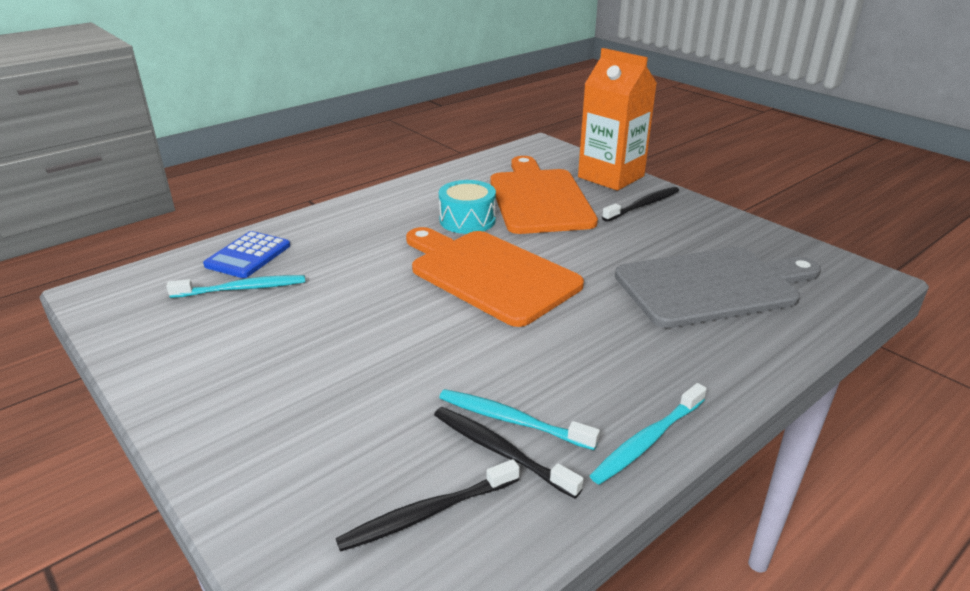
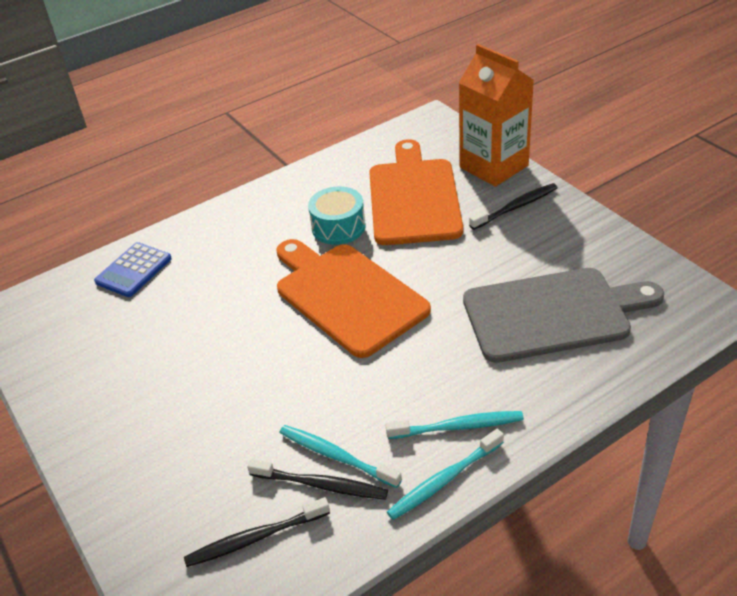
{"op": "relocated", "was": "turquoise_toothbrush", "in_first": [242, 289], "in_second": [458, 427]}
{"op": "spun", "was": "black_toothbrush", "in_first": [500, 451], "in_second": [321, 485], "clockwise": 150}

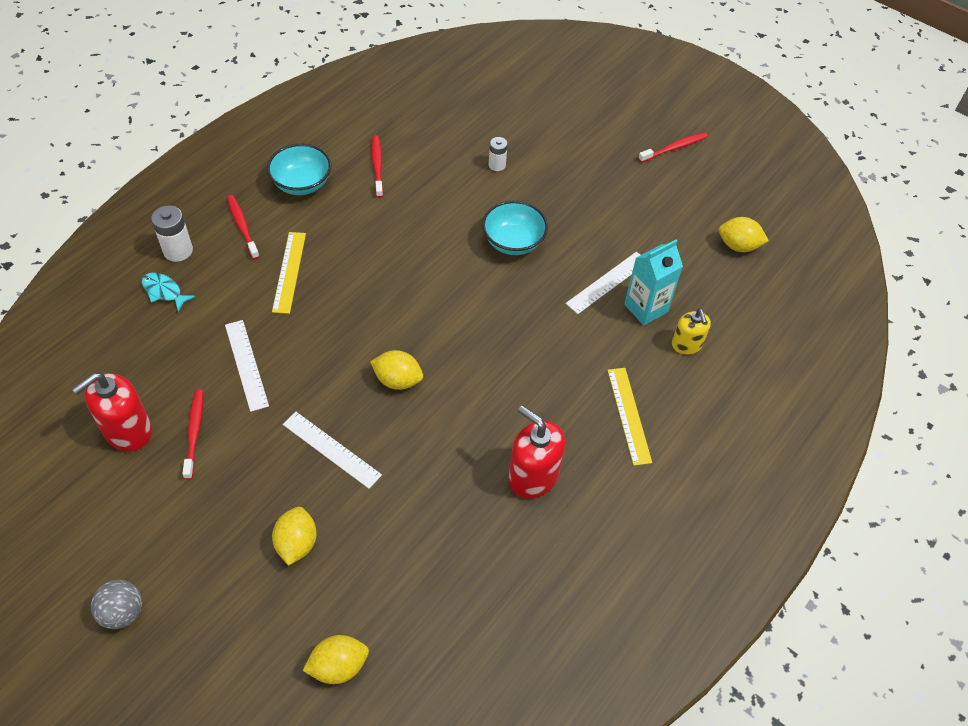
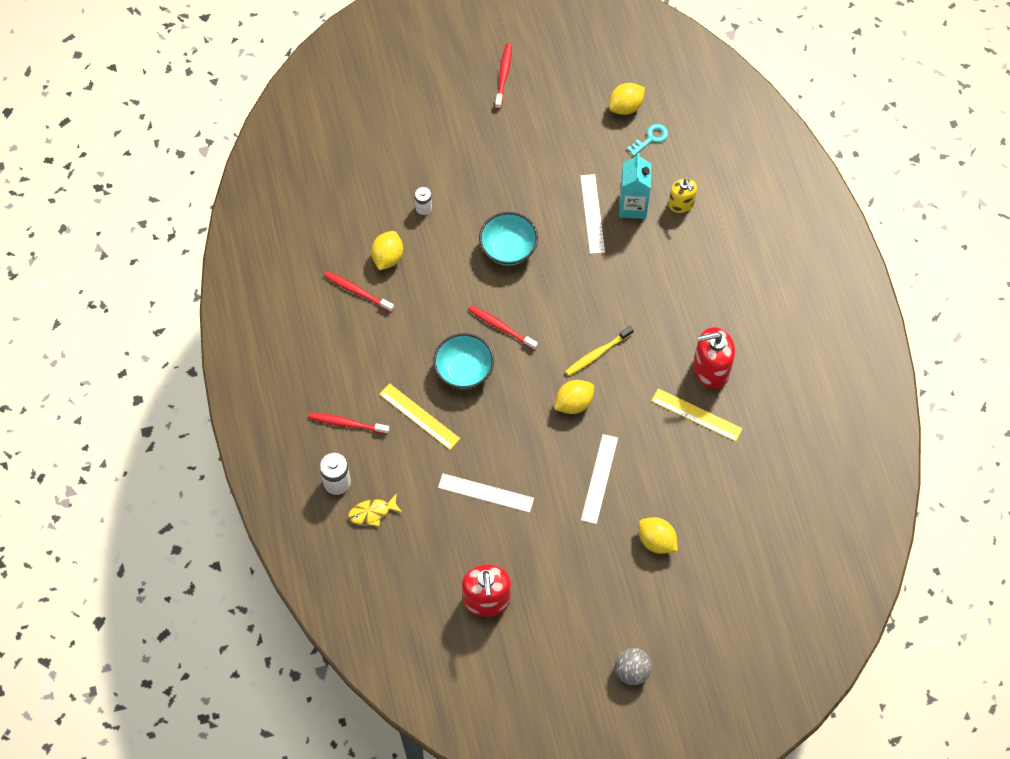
{"op": "appeared", "now": "bright_yellow_toothbrush", "in_second": [597, 353]}
{"op": "appeared", "now": "turquoise_key", "in_second": [650, 138]}
{"op": "relocated", "was": "red_toothbrush", "in_first": [194, 433], "in_second": [501, 327]}
{"op": "relocated", "was": "turquoise_serving_bowl", "in_first": [302, 184], "in_second": [464, 370]}
{"op": "relocated", "was": "bright_yellow_citrus_fruit", "in_first": [338, 666], "in_second": [387, 257]}
{"op": "relocated", "was": "bright_yellow_measuring_stick", "in_first": [629, 415], "in_second": [696, 415]}
{"op": "colour", "was": "turquoise_toy_fish", "now": "bright_yellow_toy_fish", "in_first": [164, 291], "in_second": [372, 513]}
{"op": "spun", "was": "pure_white_measuring_stick", "in_first": [331, 449], "in_second": [599, 478], "clockwise": -60}
{"op": "spun", "was": "bright_yellow_soap_dispenser", "in_first": [687, 344], "in_second": [681, 204], "clockwise": 45}

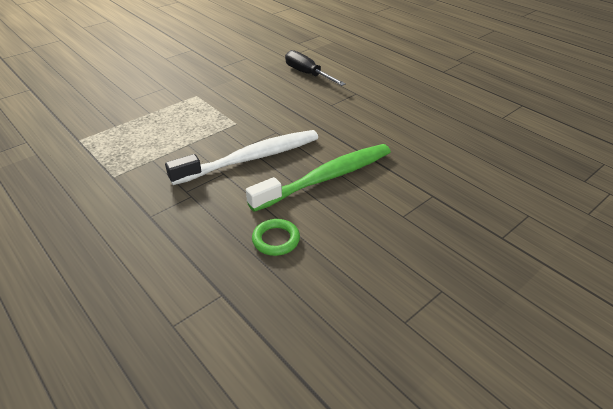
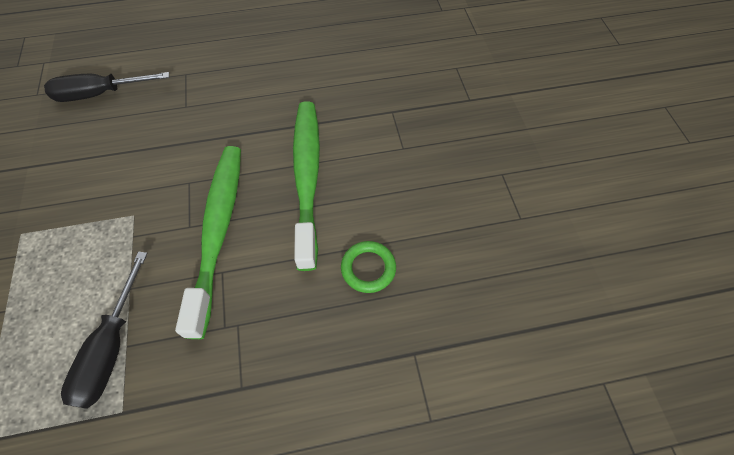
{"op": "appeared", "now": "black_hand_screwdriver", "in_second": [111, 348]}
{"op": "colour", "was": "pure_white_toothbrush", "now": "emerald_toothbrush", "in_first": [251, 158], "in_second": [218, 231]}

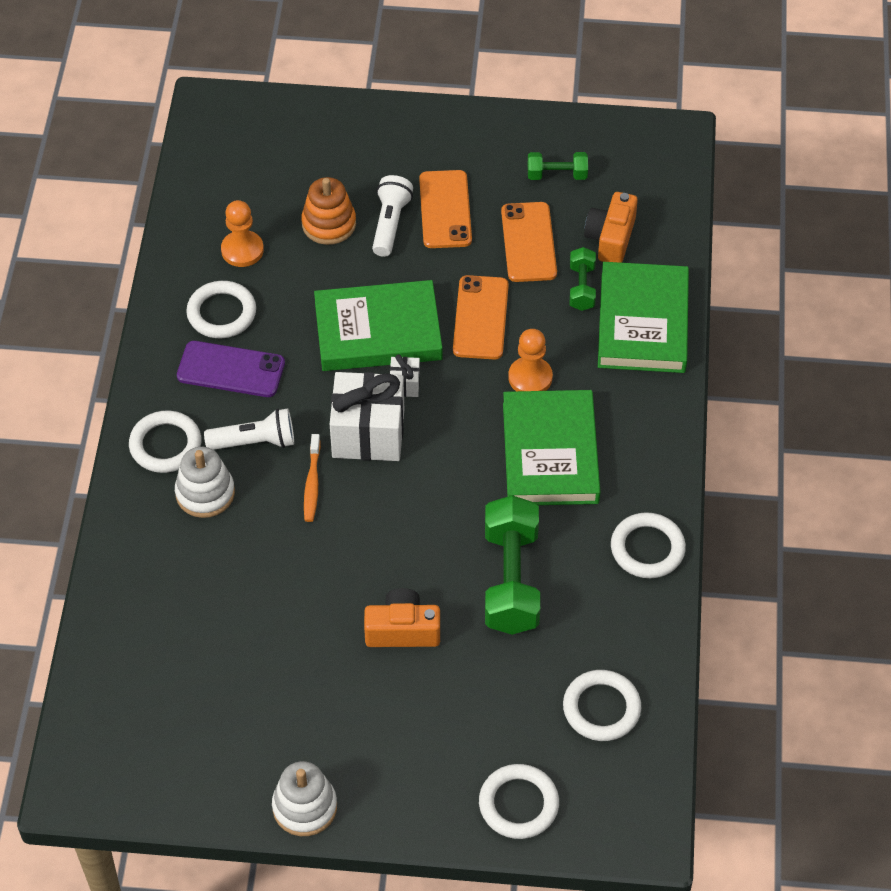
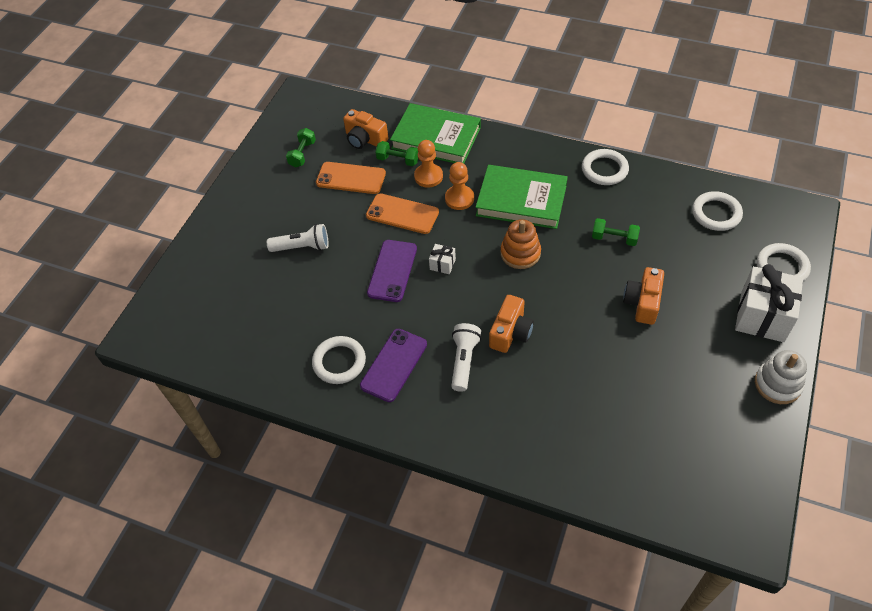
{"op": "missing", "was": "pure_white_hoop", "in_first": [165, 445]}
{"op": "missing", "was": "pure_white_stacking_toy", "in_first": [205, 493]}
{"op": "missing", "was": "orange-coloured_smartphone", "in_first": [445, 210]}
{"op": "relocated", "was": "orange-coloured_pawn", "in_first": [242, 250], "in_second": [428, 176]}
{"op": "relocated", "was": "orange-coloured_stacking_toy", "in_first": [329, 224], "in_second": [520, 253]}
{"op": "relocated", "was": "pure_white_present", "in_first": [368, 433], "in_second": [762, 316]}
{"op": "exchanged", "was": "orange-coloured_toothbrush", "now": "orange-coloured_compact_camera", "in_first": [312, 484], "in_second": [510, 332]}
{"op": "exchanged", "was": "emerald_hardcover", "now": "royal_purple_smartphone", "in_first": [378, 331], "in_second": [392, 271]}
{"op": "spun", "was": "pure_white_flashlight", "in_first": [390, 224], "in_second": [302, 247], "clockwise": 150}
{"op": "size", "was": "emerald_dumbbell", "in_first": [511, 580], "in_second": [614, 238], "ratio": 0.52}

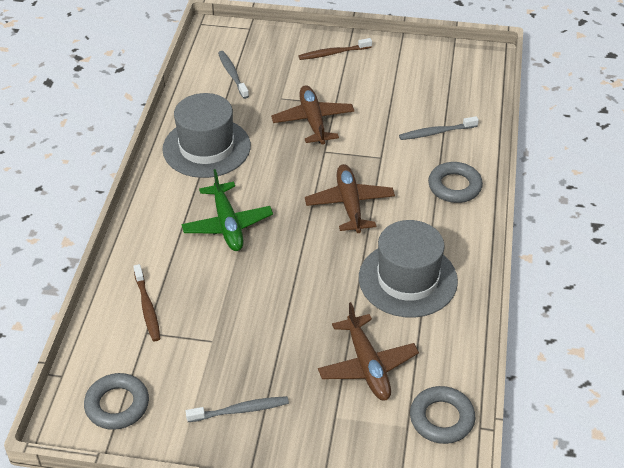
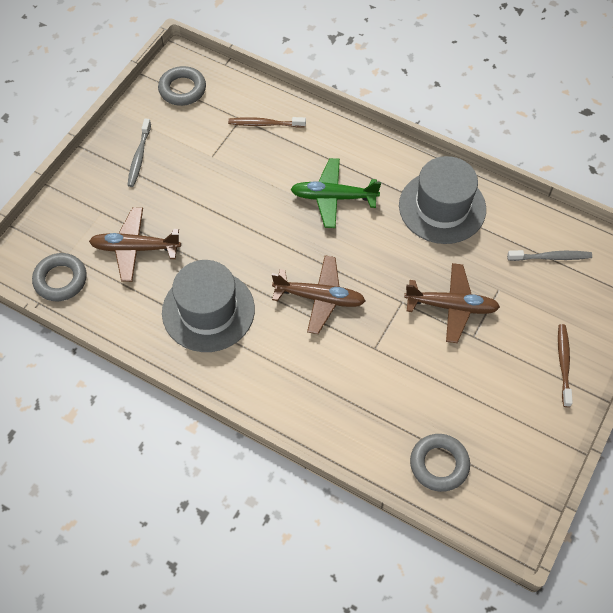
{"op": "missing", "was": "grey_toothbrush", "in_first": [436, 132]}
{"op": "relocated", "was": "grey_hoop", "in_first": [454, 186], "in_second": [439, 464]}

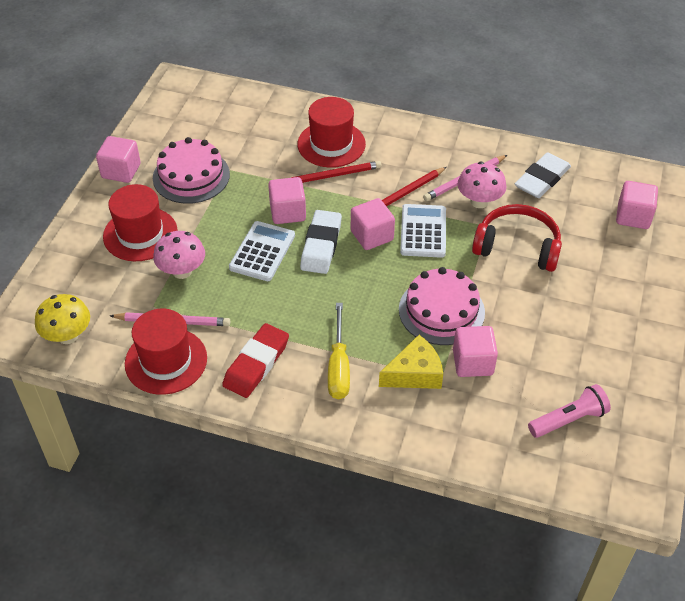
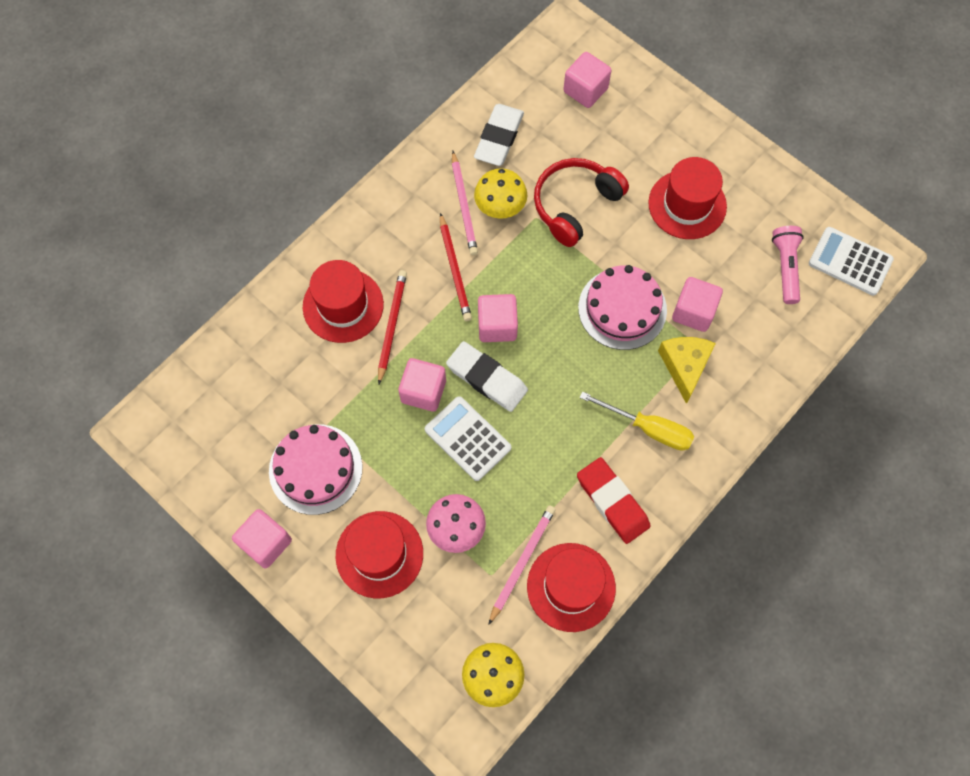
{"op": "appeared", "now": "red_tall_hat", "in_second": [687, 204]}
{"op": "relocated", "was": "pure_white_adding_machine", "in_first": [423, 231], "in_second": [850, 261]}
{"op": "colour", "was": "rosy_toadstool", "now": "bright_yellow_toadstool", "in_first": [479, 201], "in_second": [500, 207]}
{"op": "spun", "was": "pure_white_gum_eraser", "in_first": [542, 179], "in_second": [499, 138], "clockwise": 45}

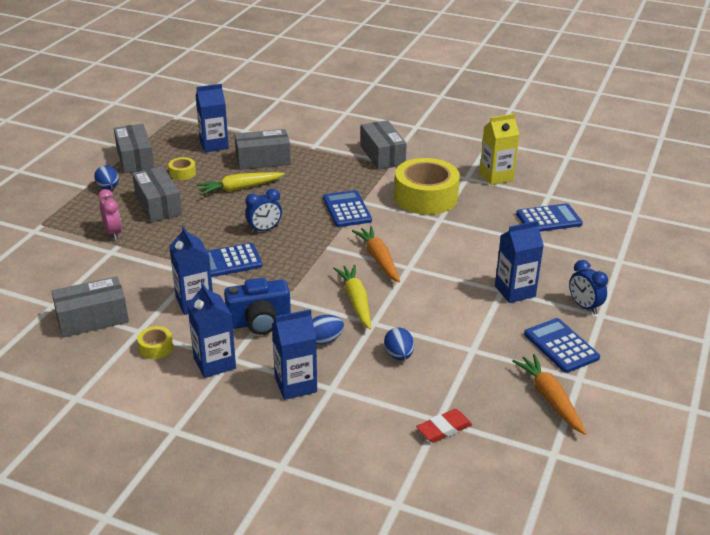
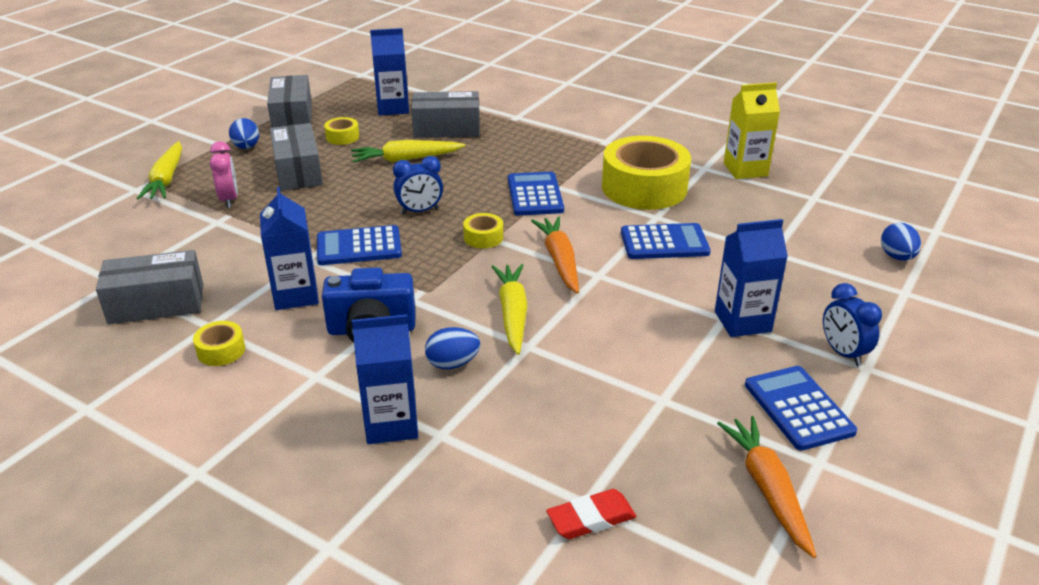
{"op": "missing", "was": "royal_blue_carton", "in_first": [214, 363]}
{"op": "missing", "was": "grey_package", "in_first": [382, 155]}
{"op": "appeared", "now": "bright_yellow_toy_carrot", "in_second": [166, 179]}
{"op": "appeared", "now": "bright_yellow_tape", "in_second": [483, 237]}
{"op": "relocated", "was": "royal_blue_egg", "in_first": [398, 355], "in_second": [897, 257]}
{"op": "relocated", "was": "royal_blue_adding_machine", "in_first": [548, 219], "in_second": [664, 243]}

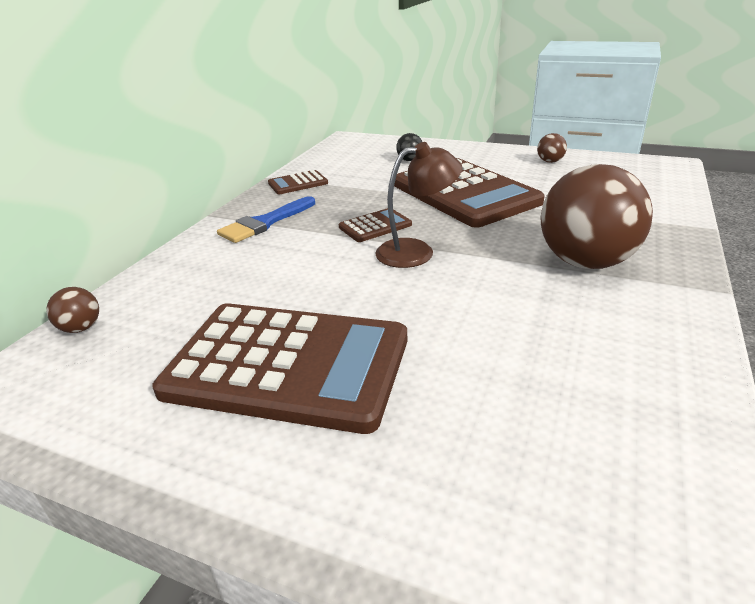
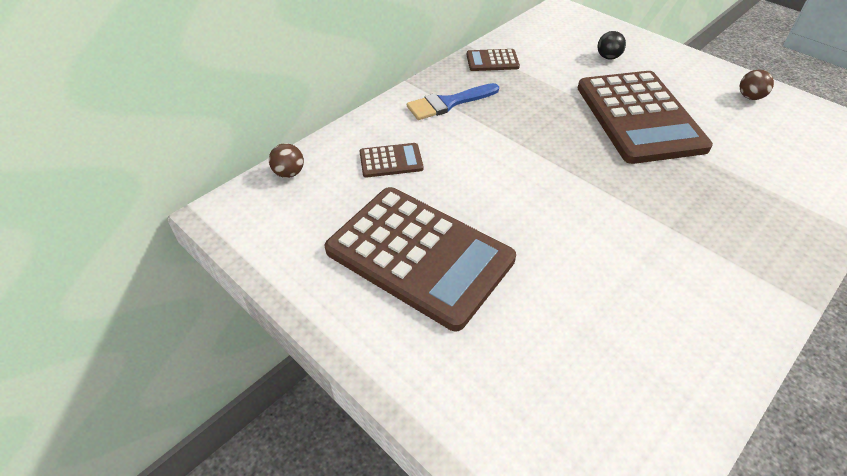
{"op": "missing", "was": "russet_lamp", "in_first": [416, 252]}
{"op": "missing", "was": "russet_sphere", "in_first": [585, 262]}
{"op": "relocated", "was": "russet_adding_machine", "in_first": [375, 226], "in_second": [391, 161]}

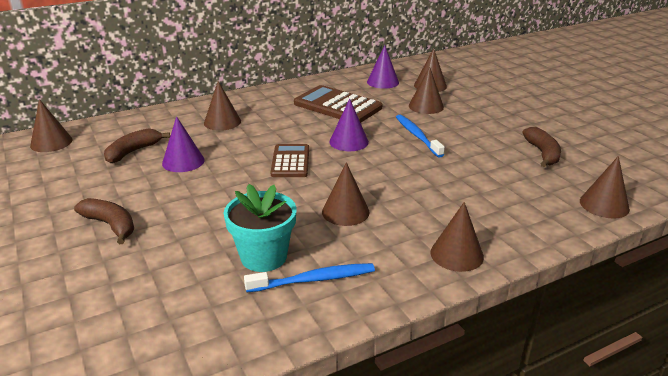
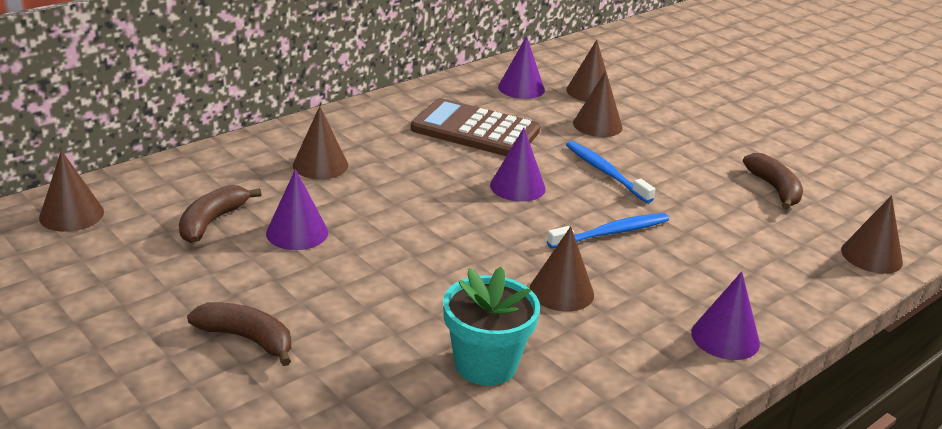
{"op": "missing", "was": "russet_adding_machine", "in_first": [290, 161]}
{"op": "relocated", "was": "royal_blue_toothbrush", "in_first": [314, 280], "in_second": [611, 233]}
{"op": "colour", "was": "russet_solid_cone", "now": "royal_purple_solid_cone", "in_first": [457, 254], "in_second": [725, 337]}

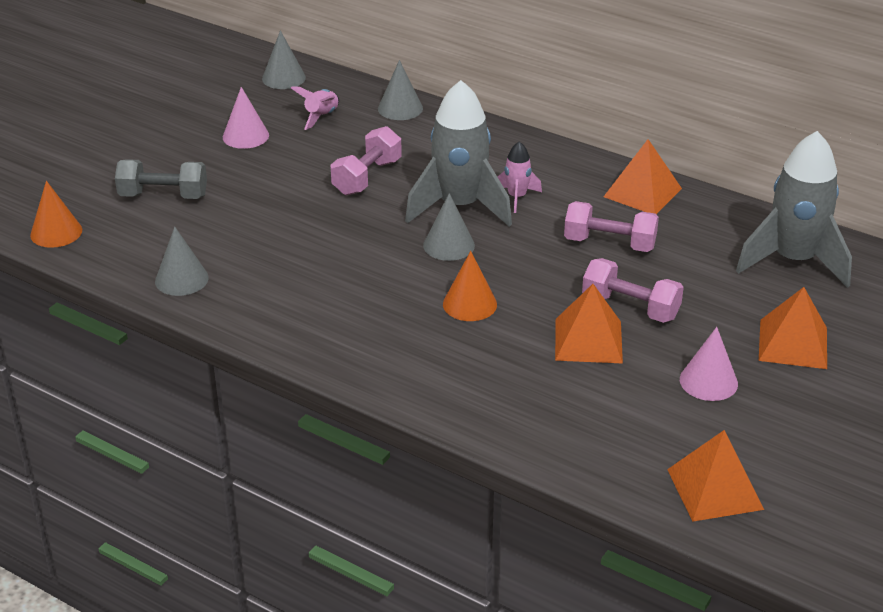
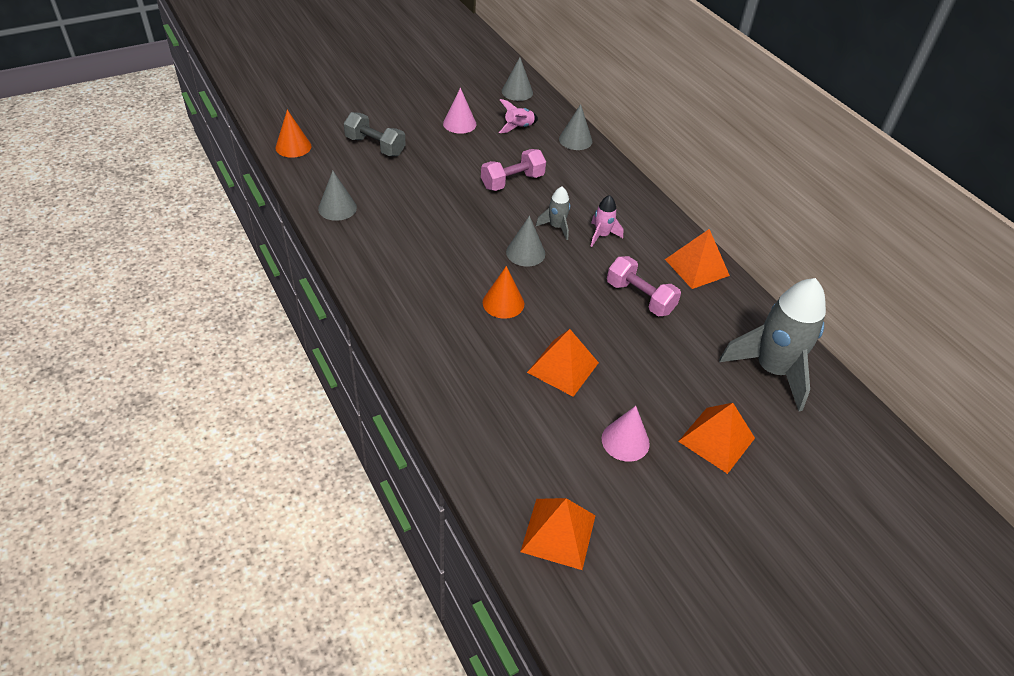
{"op": "missing", "was": "rosy_dumbbell", "in_first": [630, 307]}
{"op": "size", "was": "grey_rocket", "in_first": [459, 207], "in_second": [556, 227], "ratio": 0.46}

